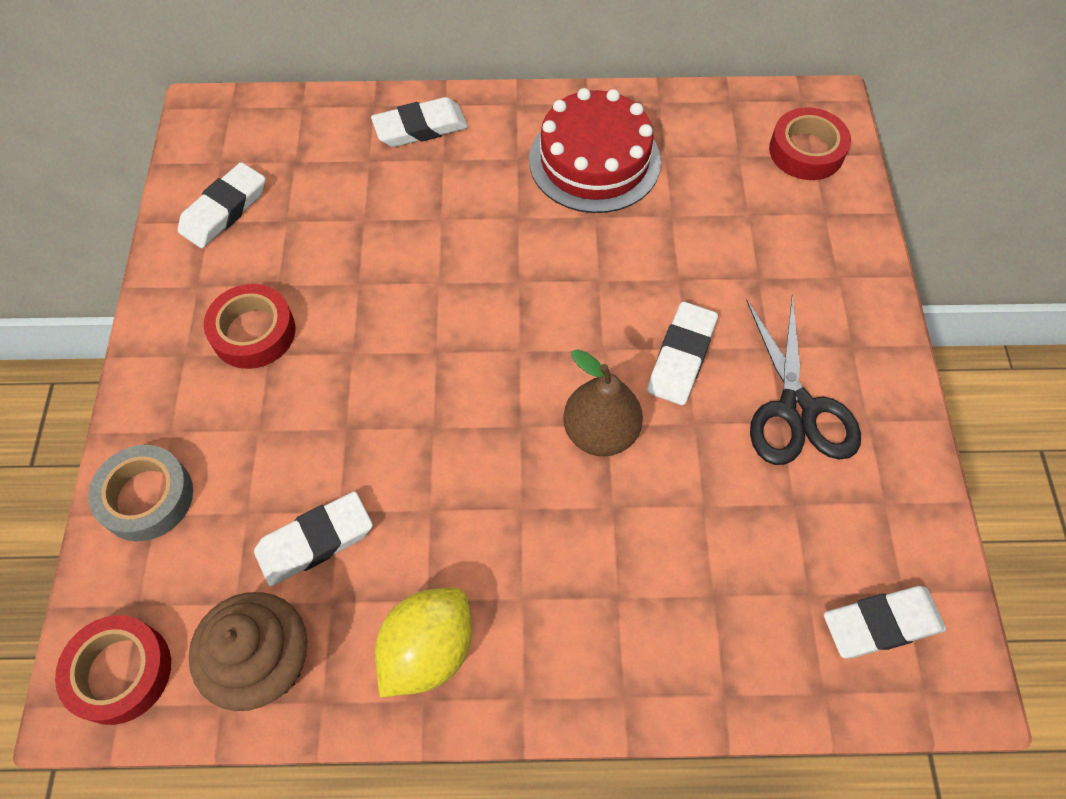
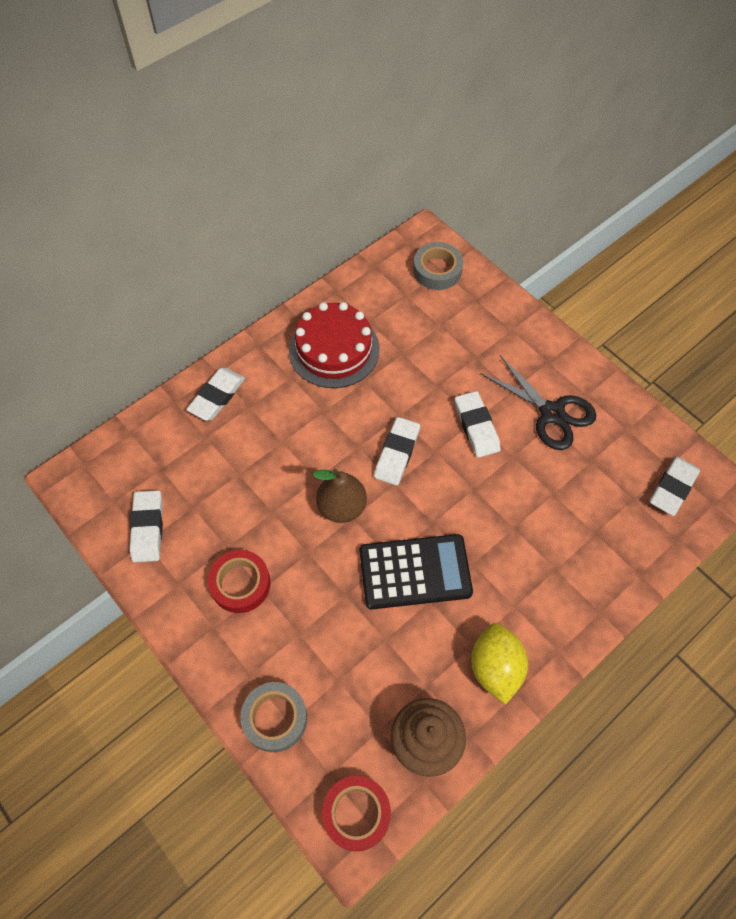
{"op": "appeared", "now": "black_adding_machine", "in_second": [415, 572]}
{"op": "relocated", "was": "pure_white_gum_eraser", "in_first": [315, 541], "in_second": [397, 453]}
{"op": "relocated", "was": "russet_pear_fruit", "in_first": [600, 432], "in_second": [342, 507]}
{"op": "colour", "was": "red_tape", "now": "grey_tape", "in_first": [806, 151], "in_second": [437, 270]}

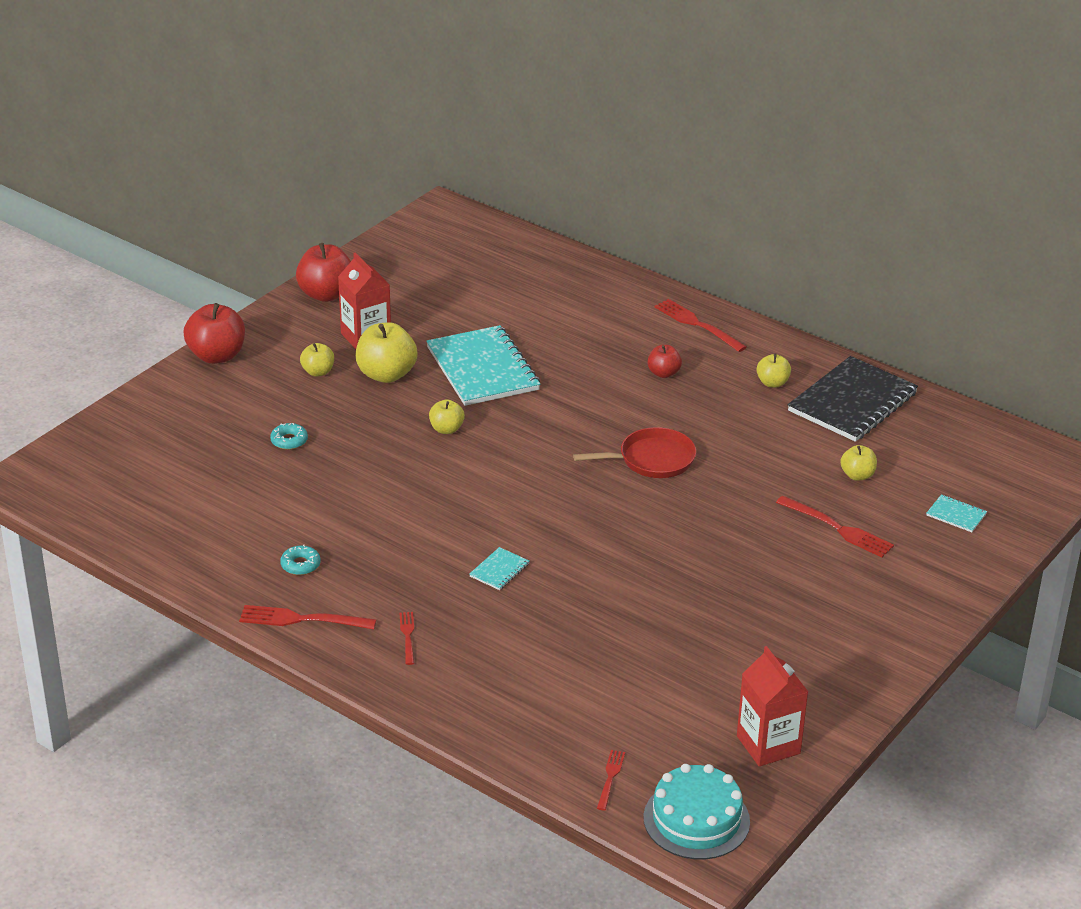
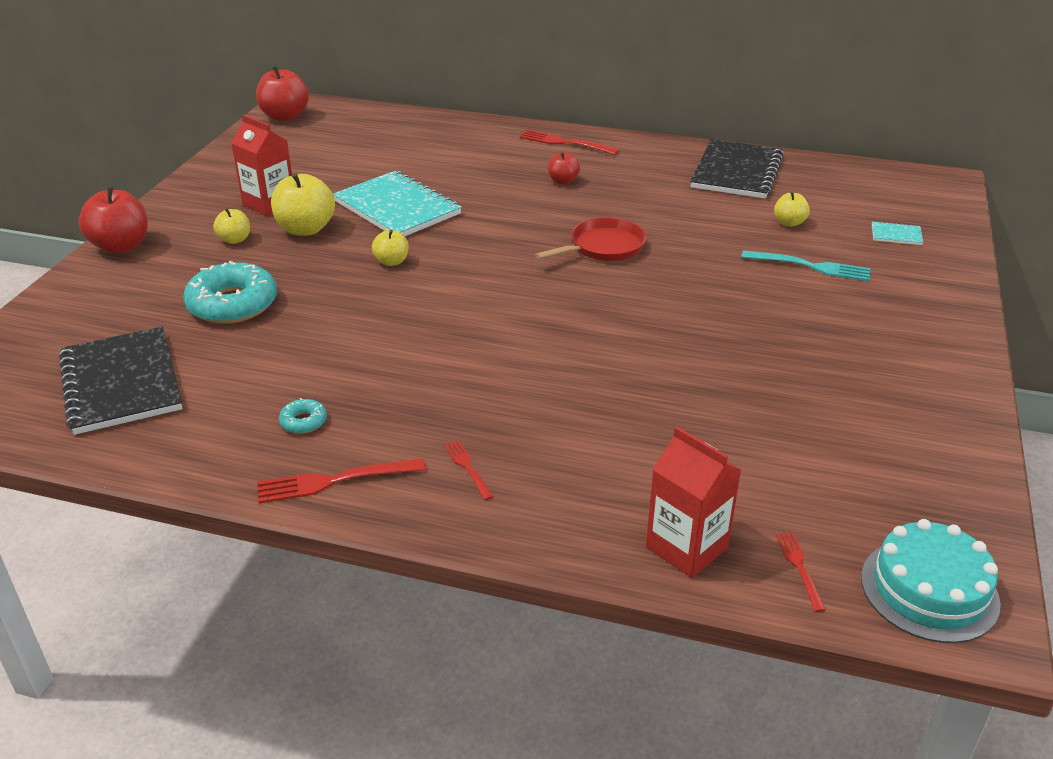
{"op": "missing", "was": "turquoise_exercise_book", "in_first": [499, 570]}
{"op": "missing", "was": "bright_yellow_toy_apple", "in_first": [772, 383]}
{"op": "appeared", "now": "black_exercise_book", "in_second": [121, 383]}
{"op": "relocated", "was": "red_toy_apple", "in_first": [326, 294], "in_second": [285, 116]}
{"op": "relocated", "was": "red_carton", "in_first": [768, 745], "in_second": [686, 547]}
{"op": "colour", "was": "red_fork", "now": "turquoise_fork", "in_first": [837, 528], "in_second": [810, 266]}
{"op": "size", "was": "turquoise_doughnut", "in_first": [289, 441], "in_second": [232, 304], "ratio": 2.23}

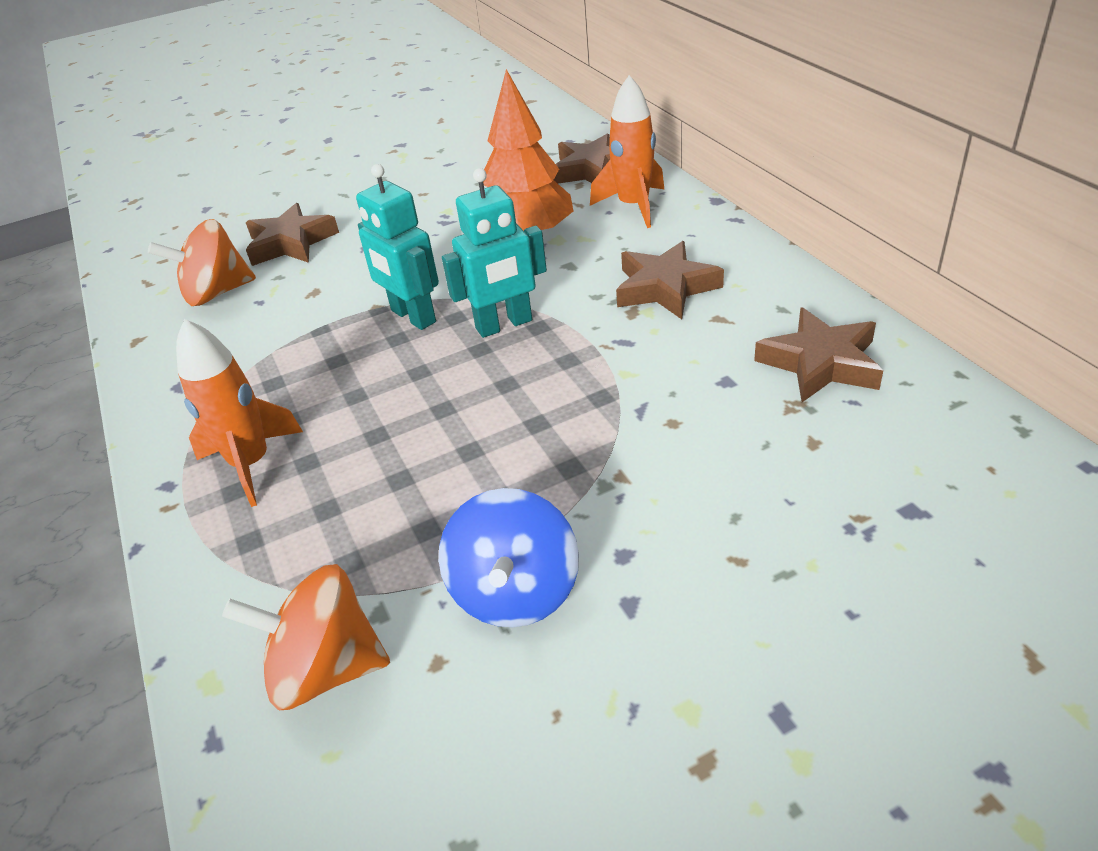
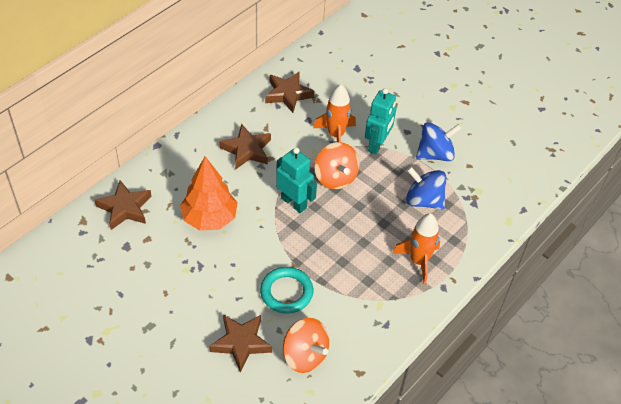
{"op": "appeared", "now": "turquoise_hoop", "in_second": [286, 292]}
{"op": "appeared", "now": "royal_blue_whirligig", "in_second": [423, 200]}
{"op": "relocated", "was": "orange-coloured_whirligig", "in_first": [326, 668], "in_second": [335, 177]}
{"op": "relocated", "was": "turquoise_robot_figure", "in_first": [413, 316], "in_second": [377, 145]}
{"op": "relocated", "was": "orange-coloured_rocket", "in_first": [633, 206], "in_second": [335, 135]}

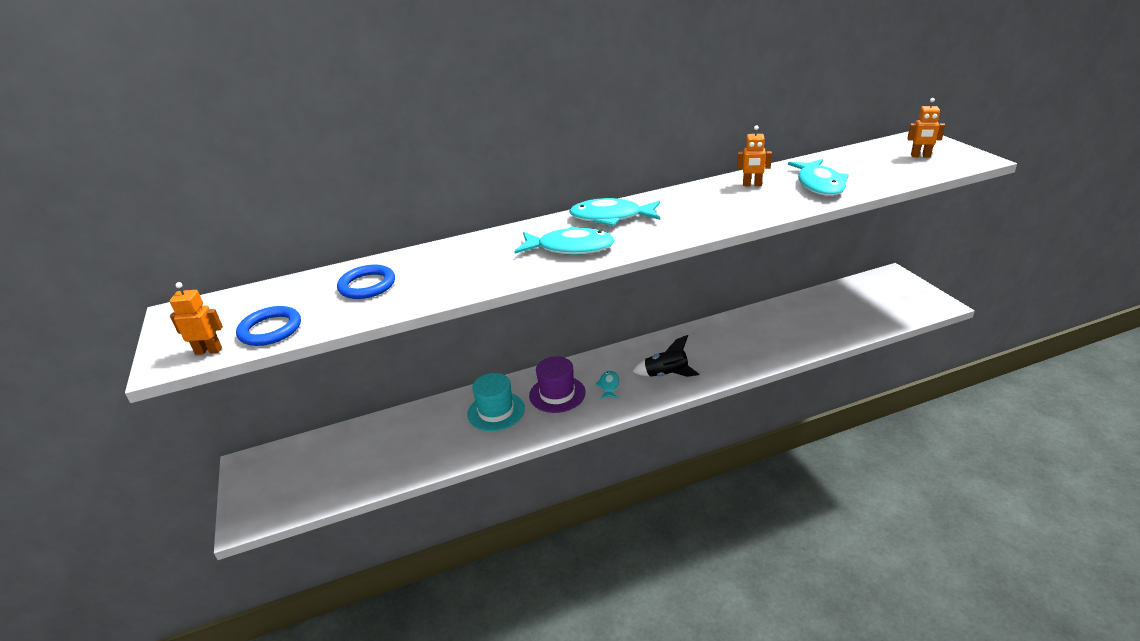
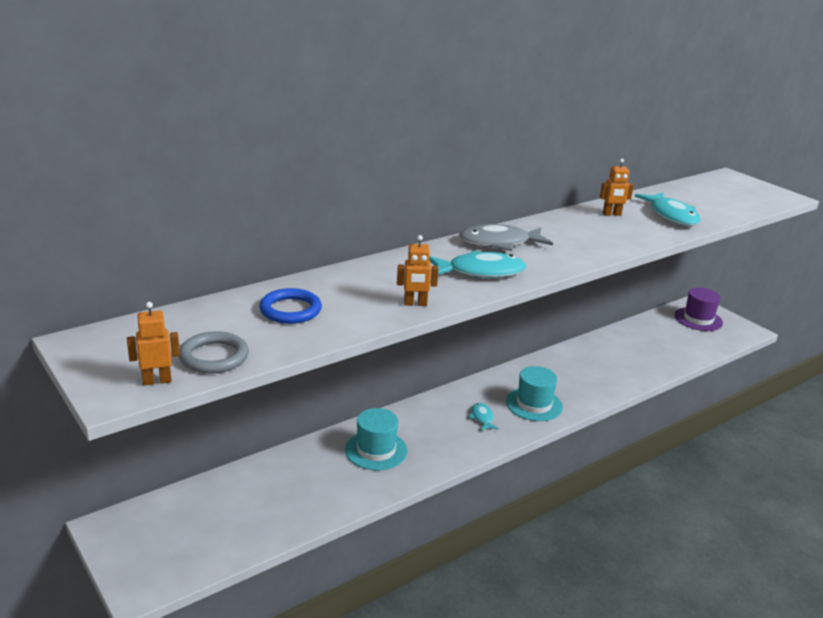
{"op": "relocated", "was": "royal_purple_tall_hat", "in_first": [557, 394], "in_second": [698, 319]}
{"op": "relocated", "was": "orange-coloured_robot_figure", "in_first": [920, 156], "in_second": [415, 304]}
{"op": "exchanged", "was": "black_rocket", "now": "turquoise_tall_hat", "in_first": [666, 375], "in_second": [534, 404]}
{"op": "colour", "was": "royal_blue_hoop", "now": "grey_hoop", "in_first": [270, 329], "in_second": [214, 357]}
{"op": "colour", "was": "turquoise_toy_fish", "now": "grey_toy_fish", "in_first": [611, 217], "in_second": [499, 243]}

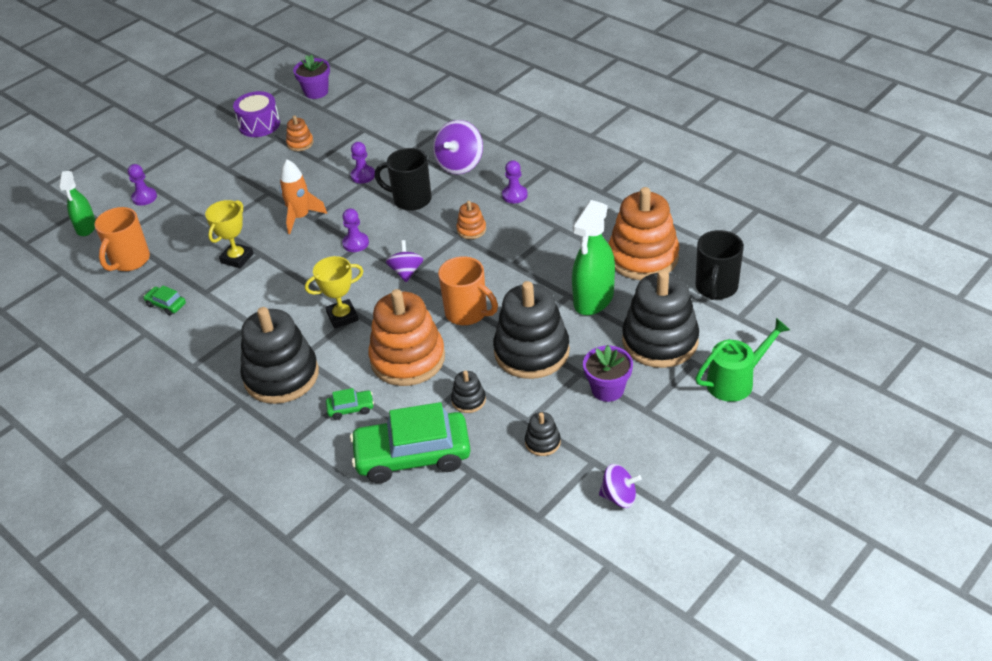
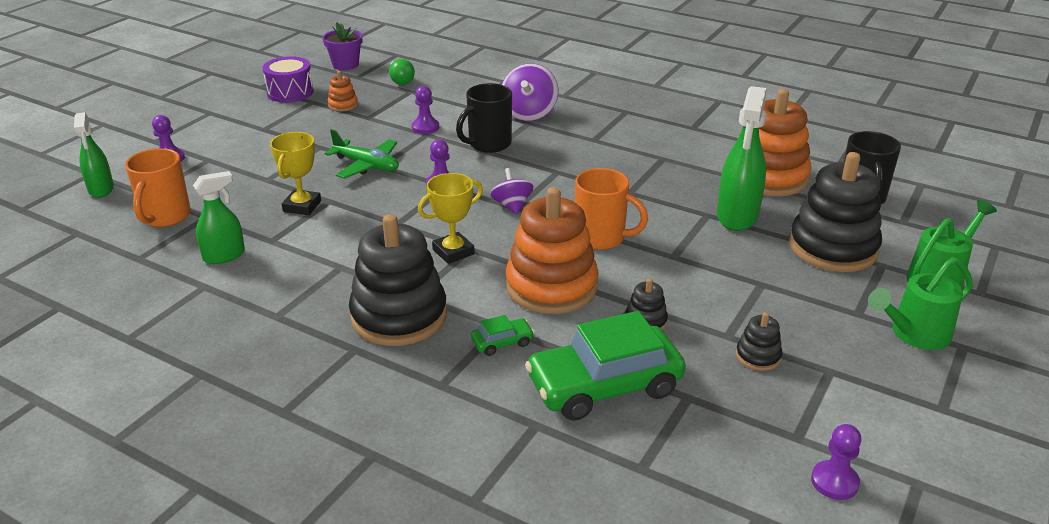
{"op": "missing", "was": "orange-coloured_stacking_toy", "in_first": [471, 230]}
{"op": "missing", "was": "black_stacking_toy", "in_first": [531, 351]}
{"op": "missing", "was": "royal_purple_potted_plant", "in_first": [607, 389]}
{"op": "missing", "was": "royal_purple_whirligig", "in_first": [619, 497]}
{"op": "appeared", "now": "emerald_bulb", "in_second": [400, 80]}
{"op": "appeared", "now": "emerald_sprinkling_can", "in_second": [914, 334]}
{"op": "relocated", "was": "royal_purple_pawn", "in_first": [514, 195], "in_second": [834, 482]}
{"op": "exchanged", "was": "emerald_automobile", "now": "emerald_spray_bottle", "in_first": [166, 304], "in_second": [224, 256]}
{"op": "exchanged", "was": "orange-coloured_rocket", "now": "emerald_aeroplane", "in_first": [300, 217], "in_second": [367, 166]}
{"op": "spun", "was": "black_coffee_mug", "in_first": [411, 199], "in_second": [488, 144], "clockwise": -45}

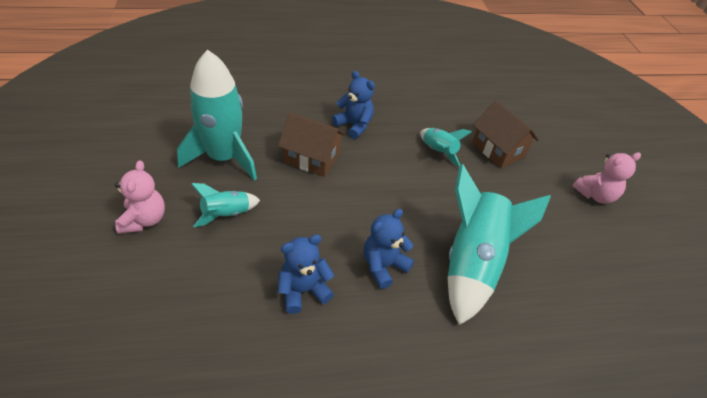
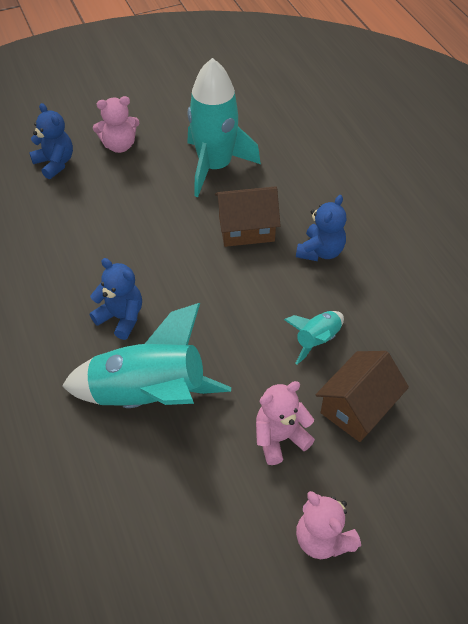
{"op": "missing", "was": "turquoise_rocket", "in_first": [226, 214]}
{"op": "appeared", "now": "rosy_stuffed_bear", "in_second": [280, 438]}
{"op": "relocated", "was": "royal_blue_stuffed_bear", "in_first": [303, 290], "in_second": [55, 163]}
{"op": "spun", "was": "russet_toy_house", "in_first": [312, 158], "in_second": [246, 229], "clockwise": 75}

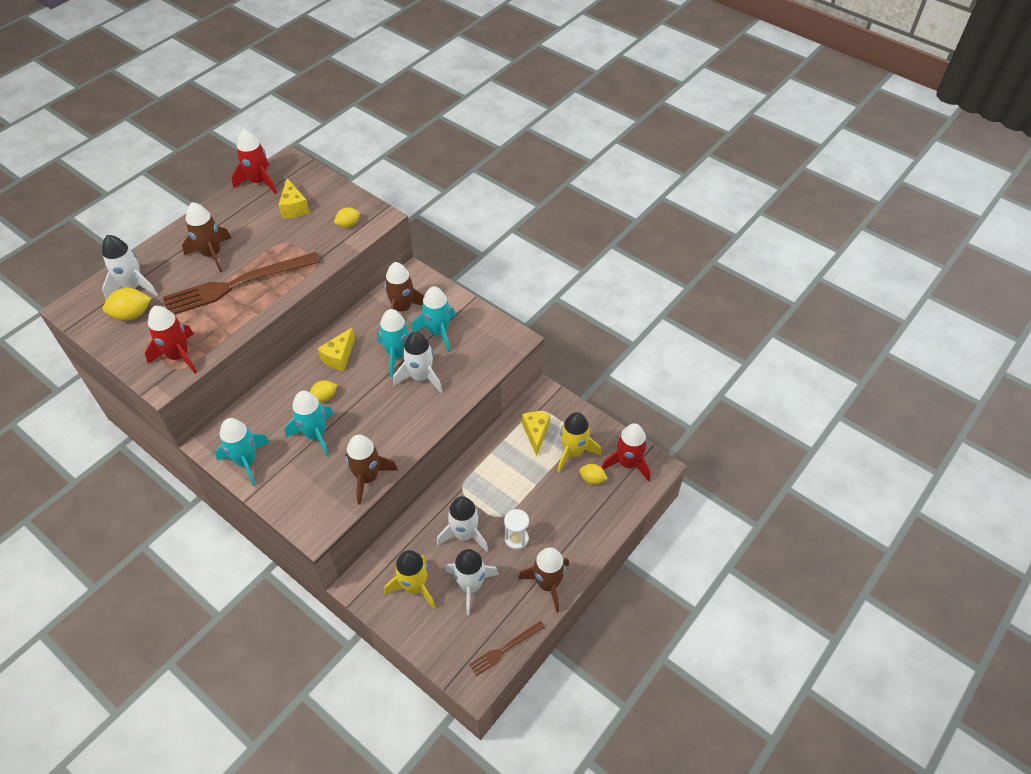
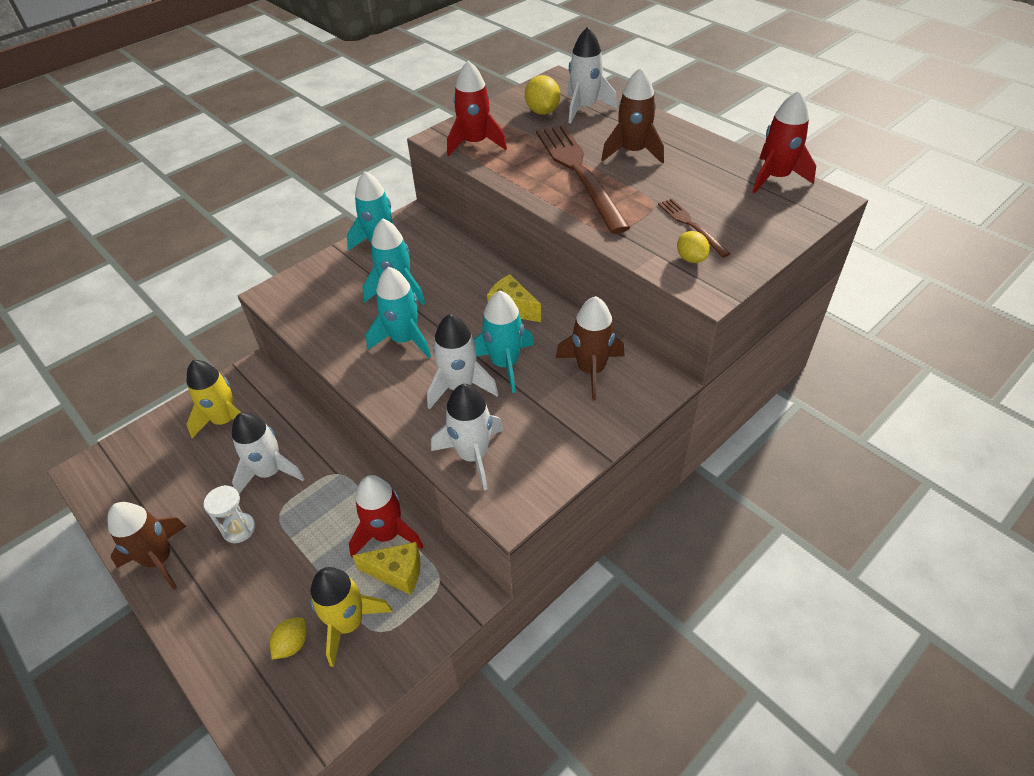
{"op": "missing", "was": "bright_yellow_piece_of_cheese", "in_first": [294, 207]}
{"op": "missing", "was": "bright_yellow_citrus_fruit", "in_first": [324, 397]}
{"op": "missing", "was": "russet_rocket", "in_first": [368, 478]}
{"op": "relocated", "was": "turquoise_rocket", "in_first": [438, 332], "in_second": [404, 340]}
{"op": "relocated", "was": "pure_white_rocket", "in_first": [470, 586], "in_second": [473, 455]}
{"op": "relocated", "was": "russet_fork", "in_first": [505, 649], "in_second": [691, 226]}
{"op": "relocated", "was": "red_rocket", "in_first": [627, 463], "in_second": [387, 534]}

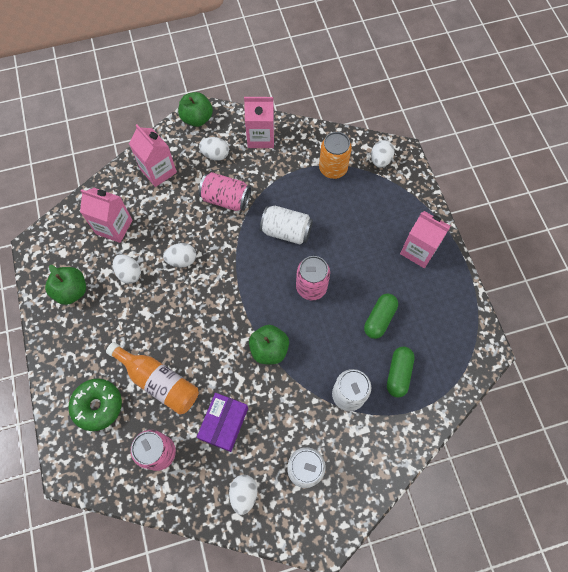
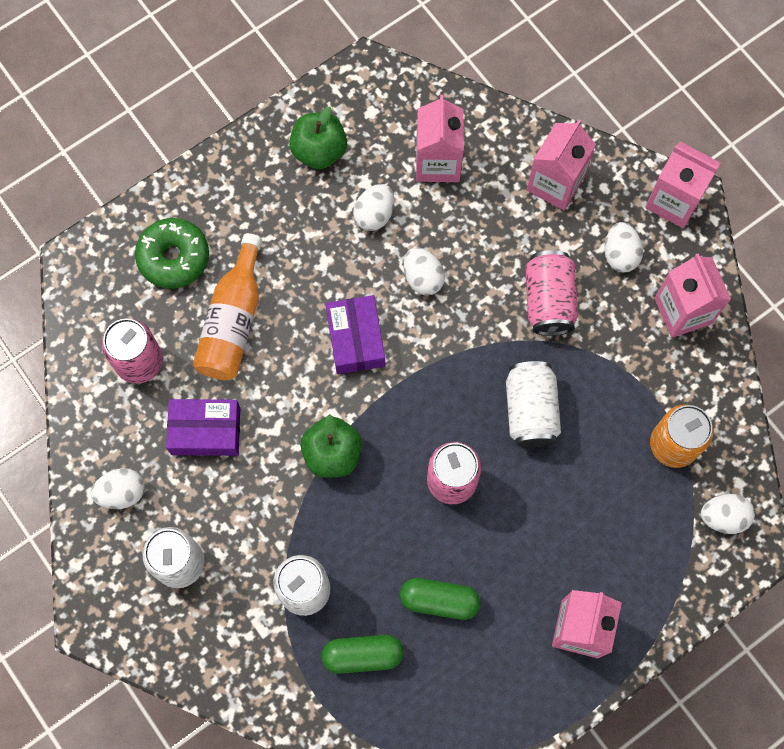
{"op": "appeared", "now": "royal_purple_package", "in_second": [355, 339]}
{"op": "exchanged", "was": "emerald_toy_apple", "now": "rosy_carton", "in_first": [197, 119], "in_second": [674, 201]}

